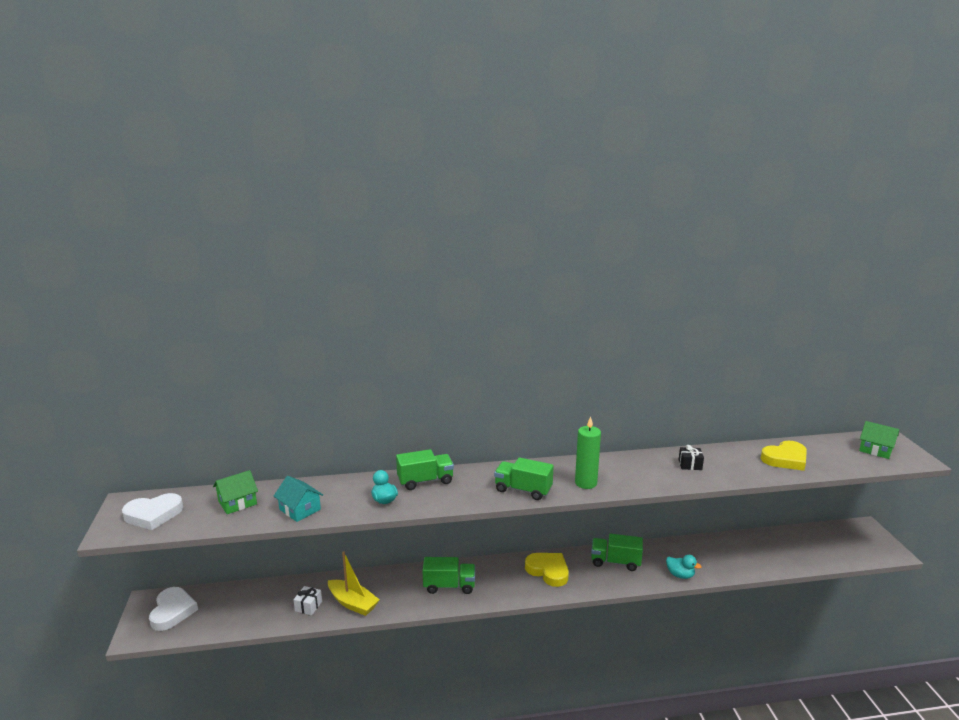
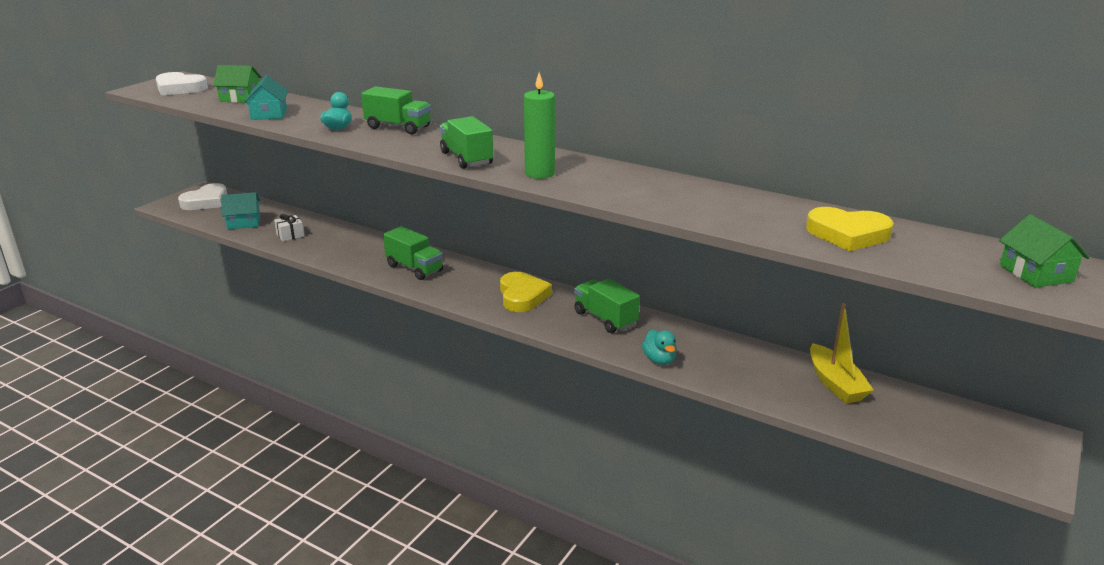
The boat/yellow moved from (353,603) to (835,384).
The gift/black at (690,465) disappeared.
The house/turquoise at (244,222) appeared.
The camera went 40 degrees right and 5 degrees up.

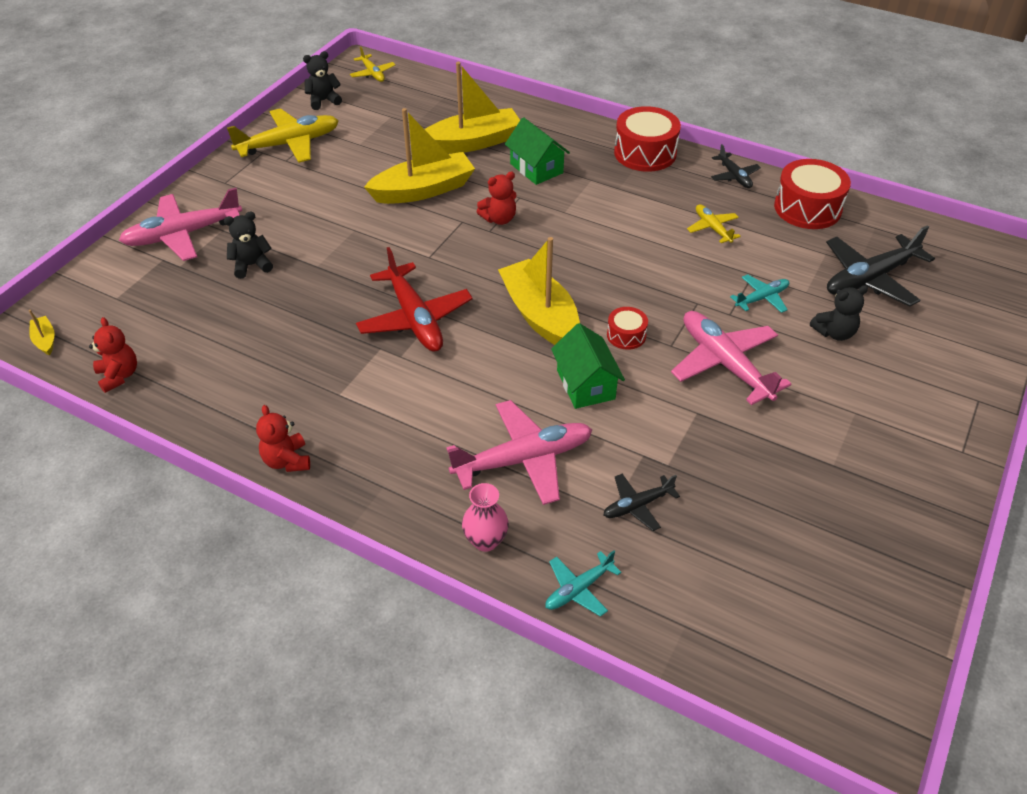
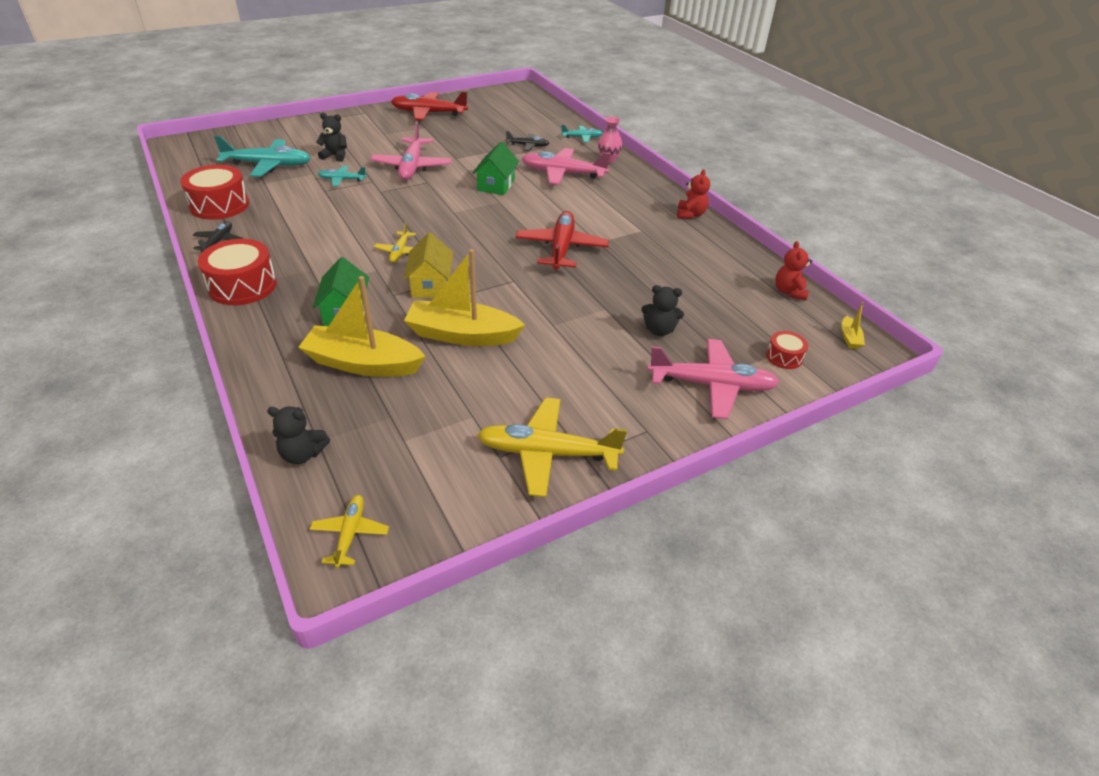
The teddy bear/black moved from (323,101) to (302,454).
The teddy bear/red at (499,219) was replaced by the house/yellow at (430,285).
The boat/yellow at (540,315) disappeared.
The drum/red moved from (626,335) to (784,357).
The plane/yellow moved from (712,228) to (400,251).
The plane/black at (870,278) became the plane/turquoise at (268,165).
The plane/red at (429,113) appeared.
The camera went 150 degrees left and 5 degrees down.

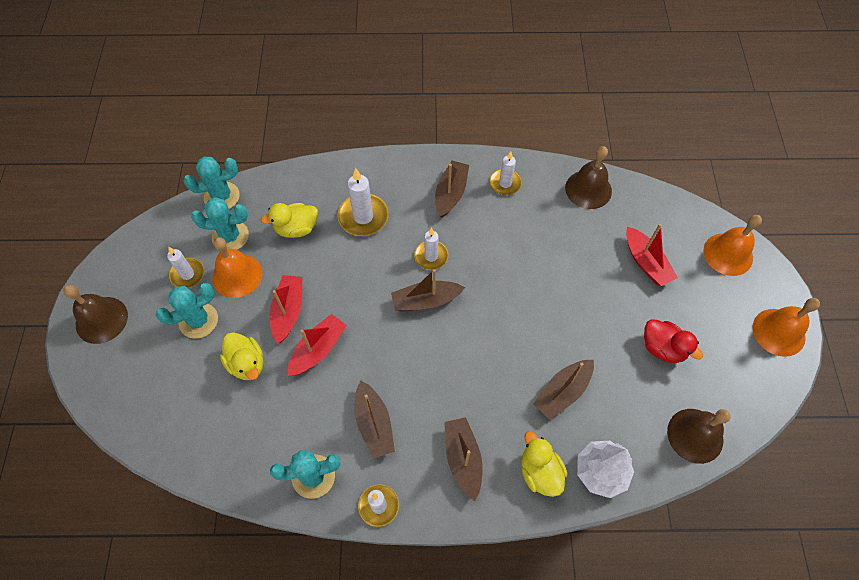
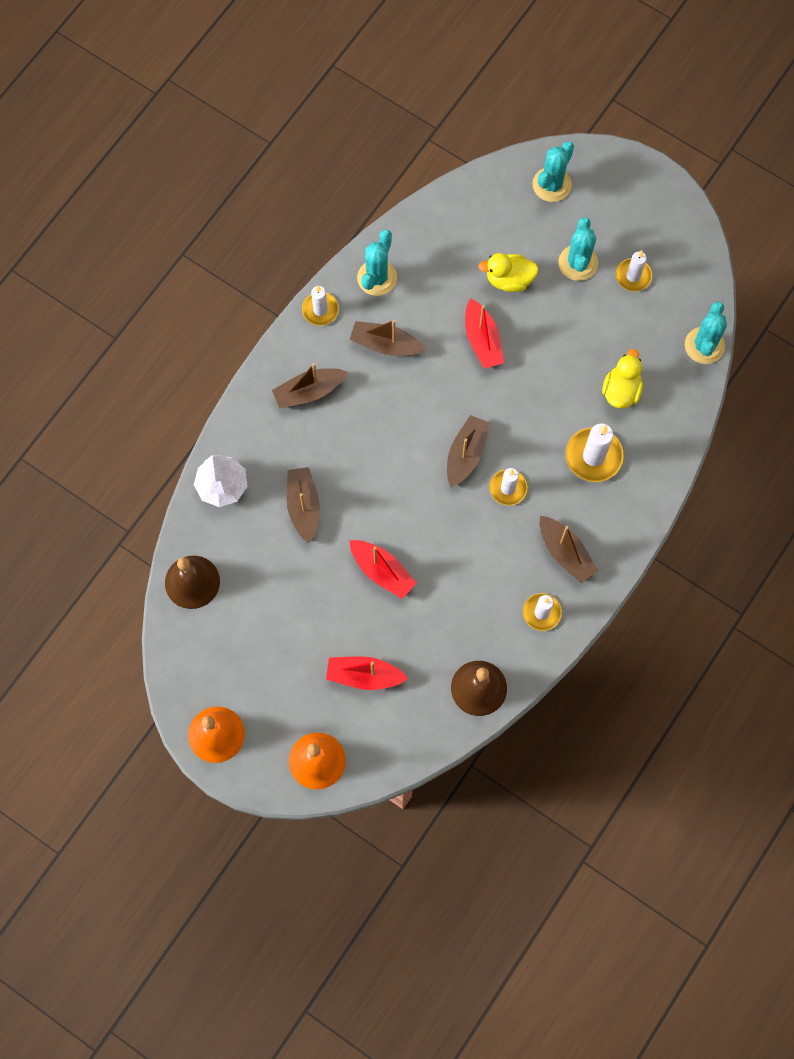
The bell/brown at (101,320) disappeared.
The cactus/turquoise moved from (230,236) to (552,184).
The bell/orange at (237,275) disappeared.
The boat/red moved from (288,311) to (382,571).
The boat/brown at (463,459) turned 135 degrees clockwise.
The duck/yellow at (539,472) disappeared.
The duck/red at (662,348) disappeared.
The camera went 125 degrees right and 10 degrees up.

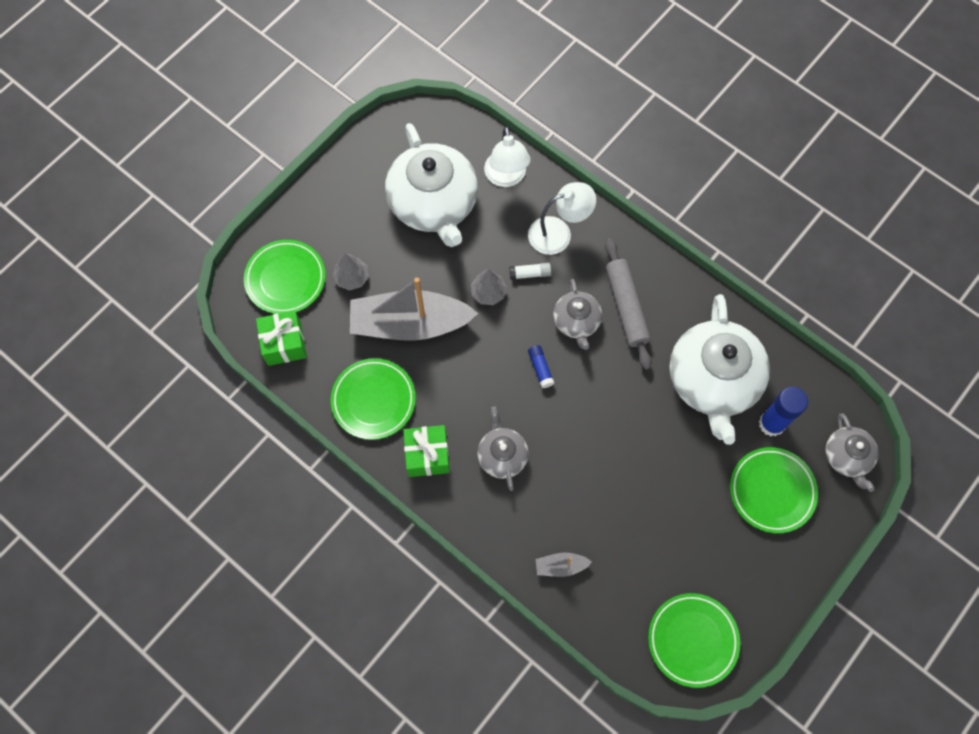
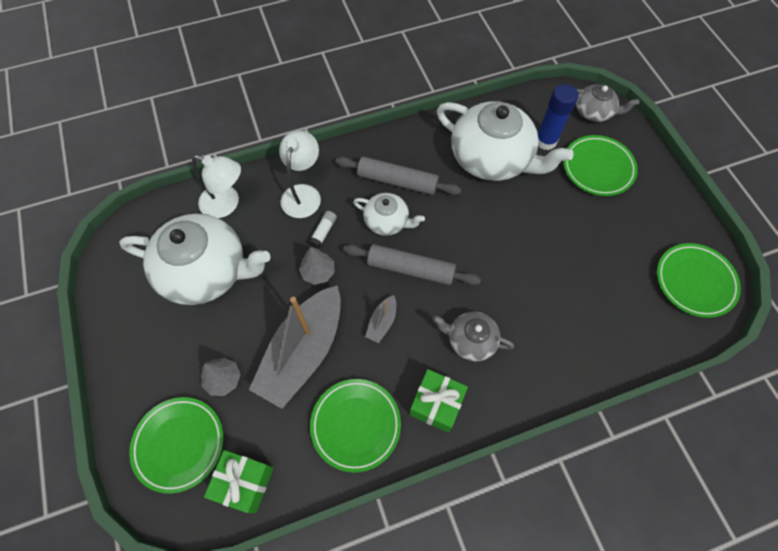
The glue stick/blue at (540,368) was replaced by the rolling pin/grey at (410,269).
The boat/grey moved from (561,566) to (382,322).
The teapot/grey at (576,322) became the teapot/white at (387,221).
The camera went 60 degrees left and 5 degrees down.

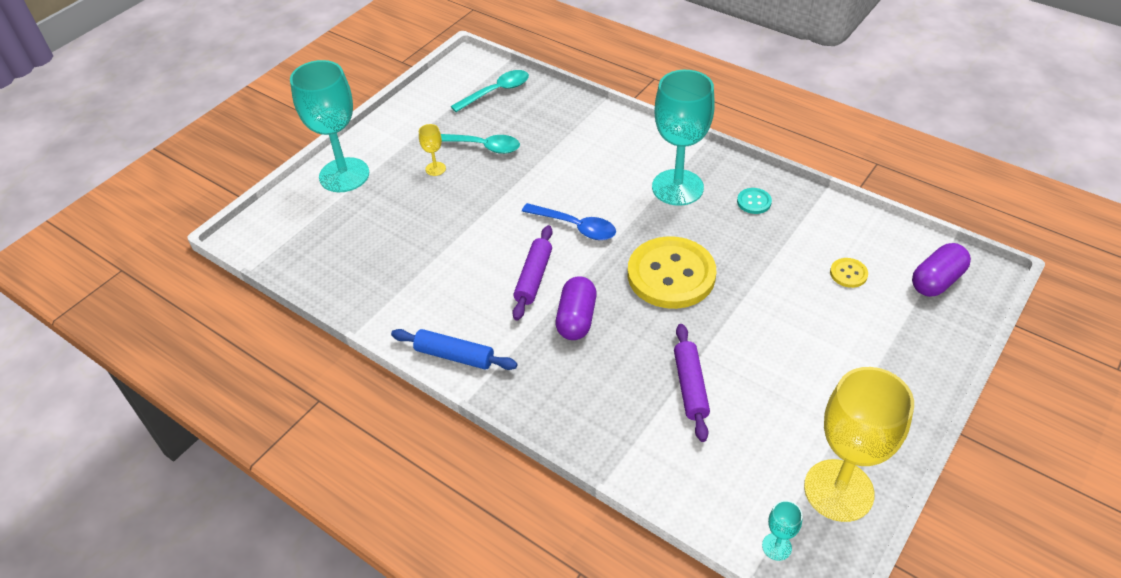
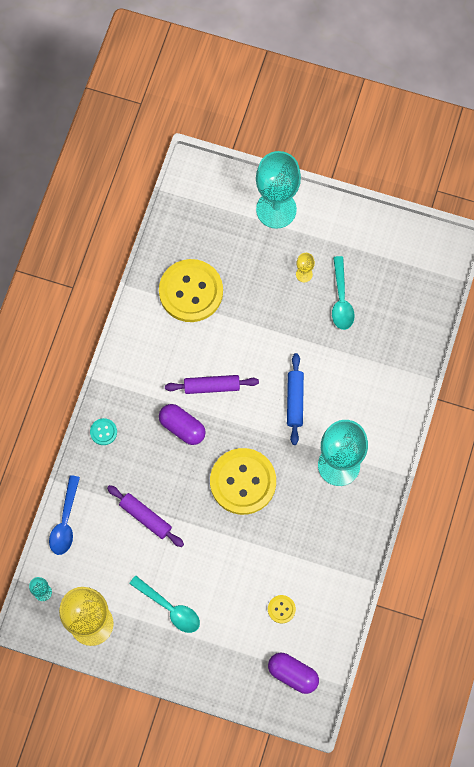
The rolling pin/blue moved from (454,356) to (295,401).
The spoon/turquoise moved from (496,92) to (170,608).
The spoon/blue moved from (575,227) to (65,522).
The capsule/purple at (576,319) turned 45 degrees clockwise.
The rolling pin/purple at (690,386) turned 60 degrees clockwise.
The button/turquoise moved from (754,202) to (103,432).
The button/yellow at (191,291) appeared.
The camera went 70 degrees right and 25 degrees up.

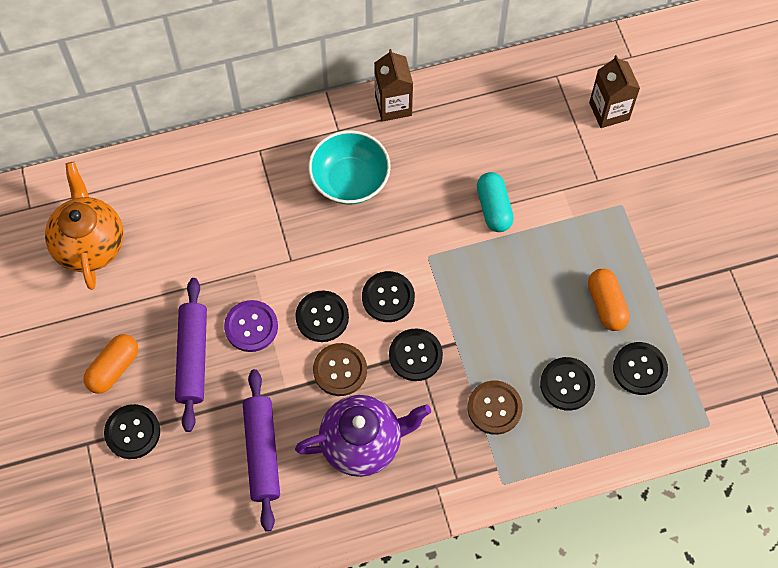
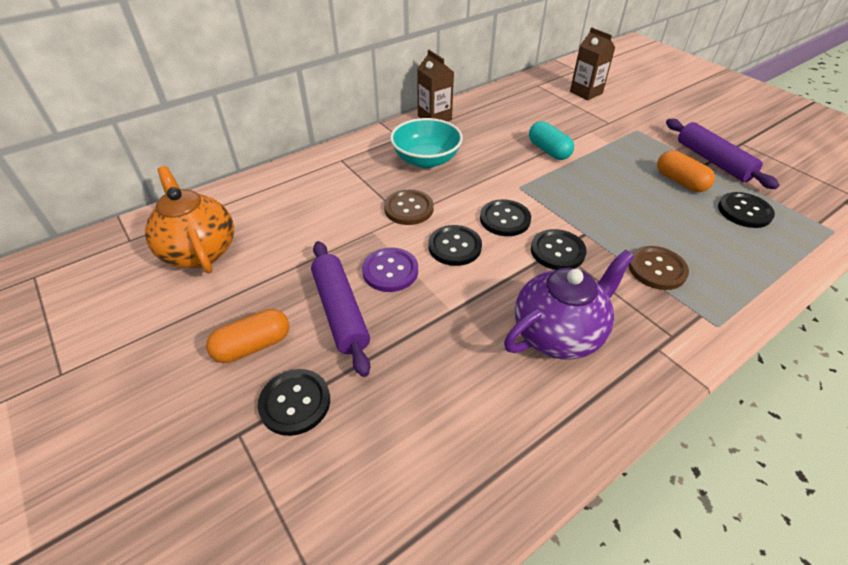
The capsule/orange at (113,368) turned 45 degrees clockwise.
The rolling pin/purple moved from (262,452) to (713,161).
The button/brown moved from (340,370) to (409,209).
The button/black at (567,384) disappeared.
The camera went 20 degrees left and 20 degrees down.

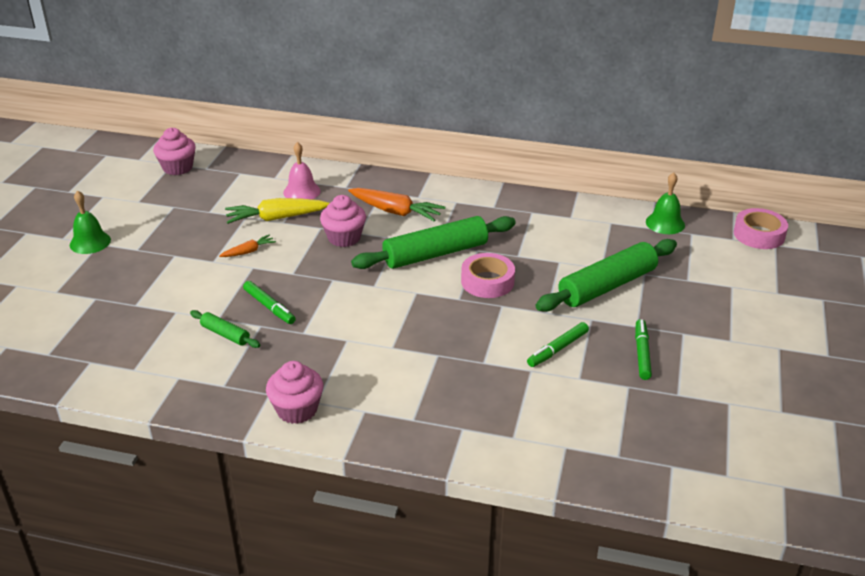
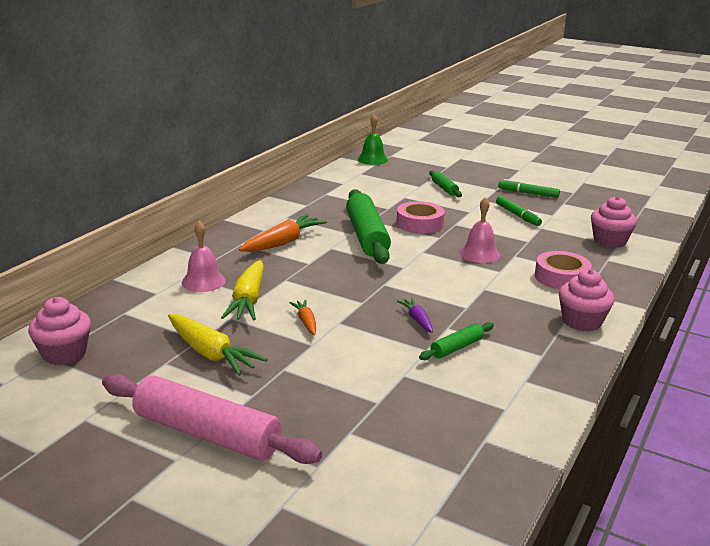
The bell/green at (90,242) was replaced by the rolling pin/pink at (207,433).
The marker/green at (269,307) was replaced by the carrot/purple at (417,320).
The cupcake/pink moved from (344,238) to (609,241).
The rolling pin/green at (607,286) changed to 0.47 times the size.
The tape/pink moved from (759,235) to (561,277).
The carrot/yellow at (211,354) appeared.
The bell/pink at (479,254) appeared.
The camera went 75 degrees left and 10 degrees down.

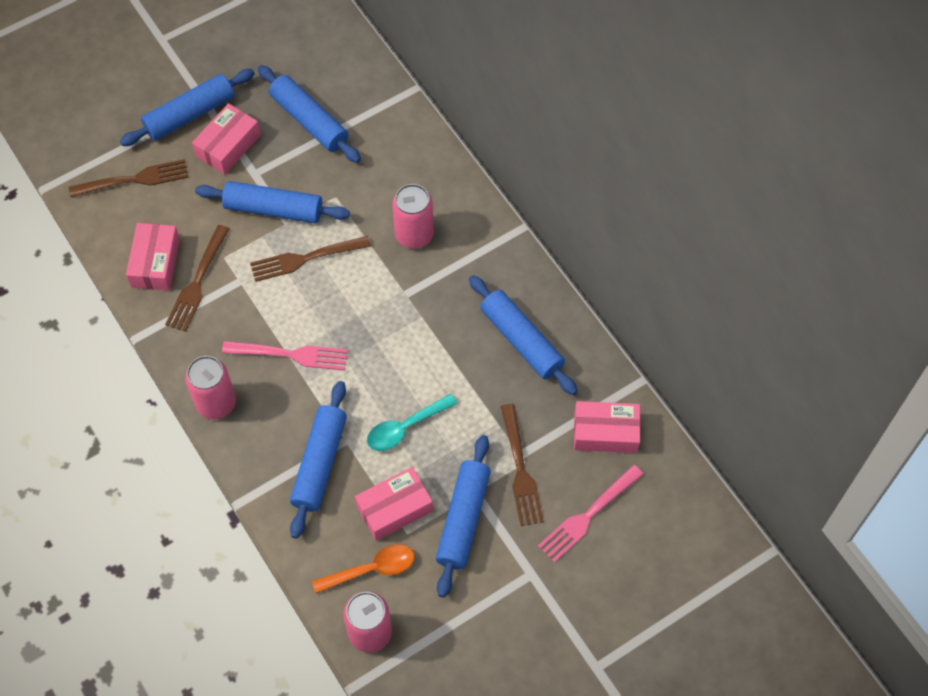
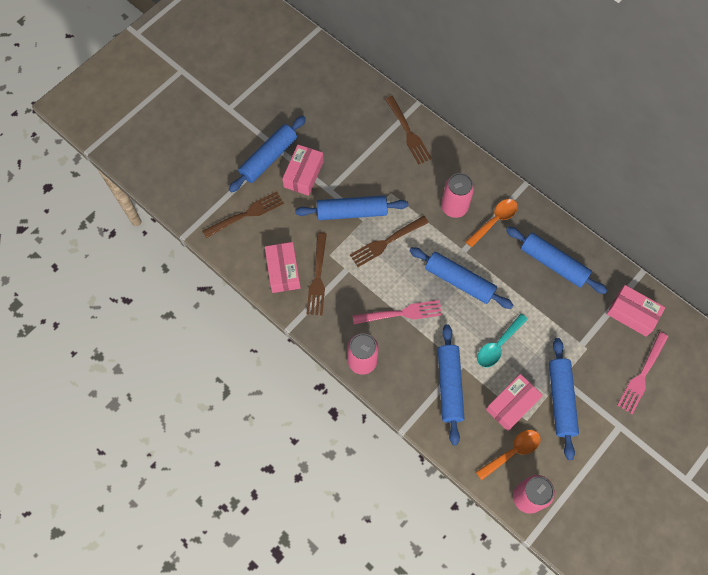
The rolling pin/blue moved from (309,121) to (459,281).
The fork/brown moved from (520,469) to (408,132).
The box/pink at (605,432) turned 45 degrees clockwise.
The spoon/orange at (494,221) appeared.
The camera went 15 degrees left and 5 degrees up.

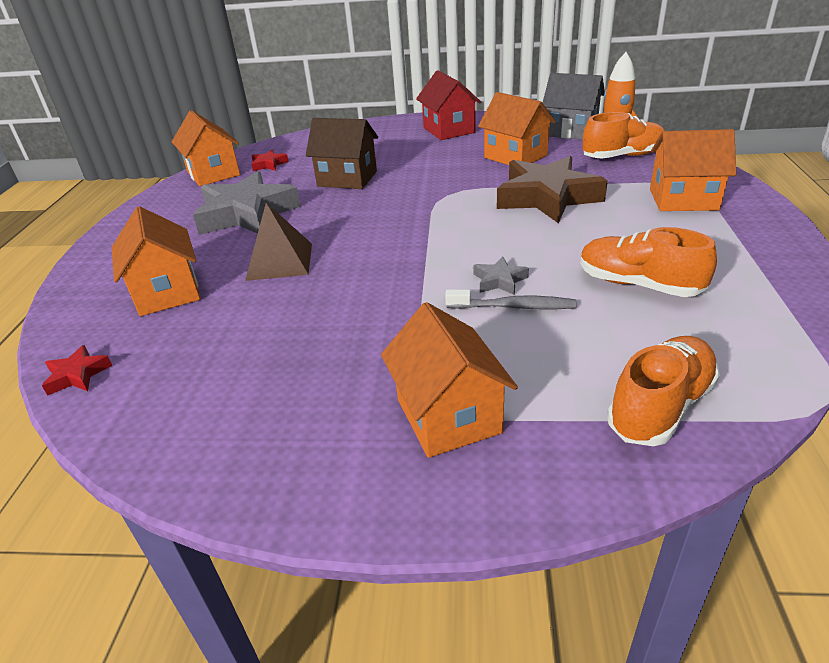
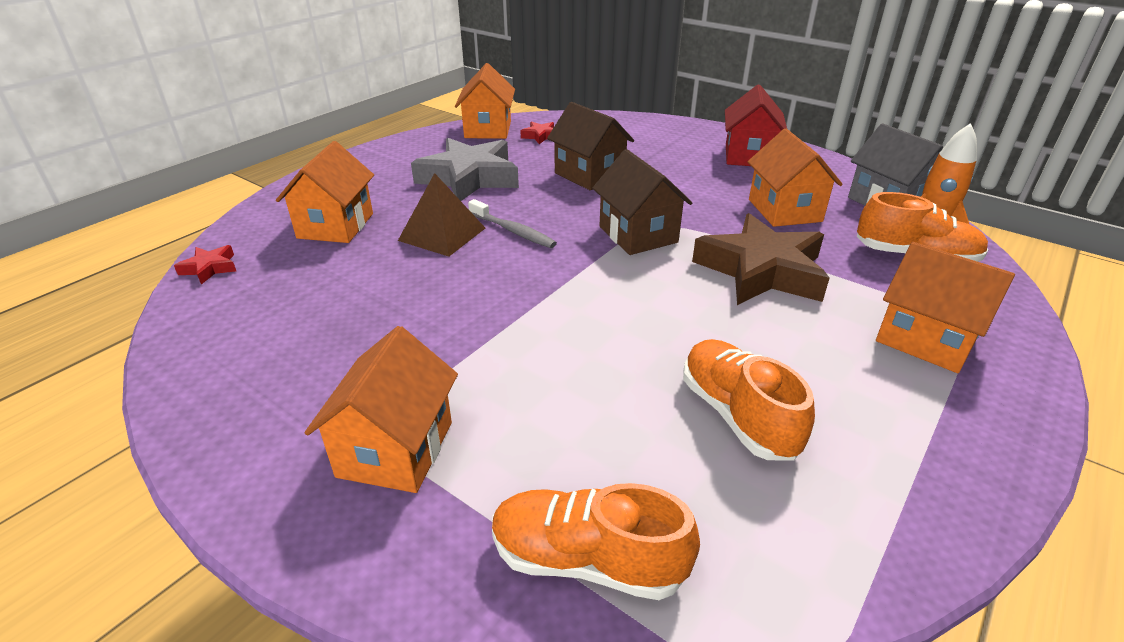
The toothbrush/grey moved from (514,307) to (513,231).
The star/grey at (499,281) disappeared.
The shoe/orange at (660,407) turned 150 degrees counterclockwise.
The house/brown at (638,234) appeared.
The camera went 30 degrees right and 0 degrees up.

